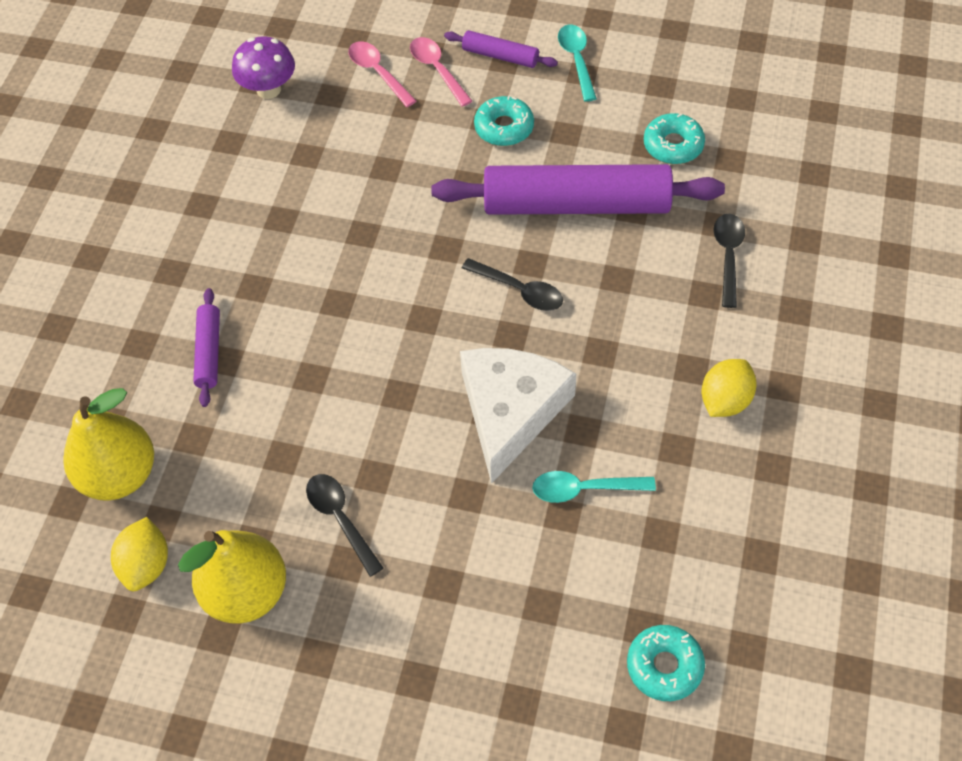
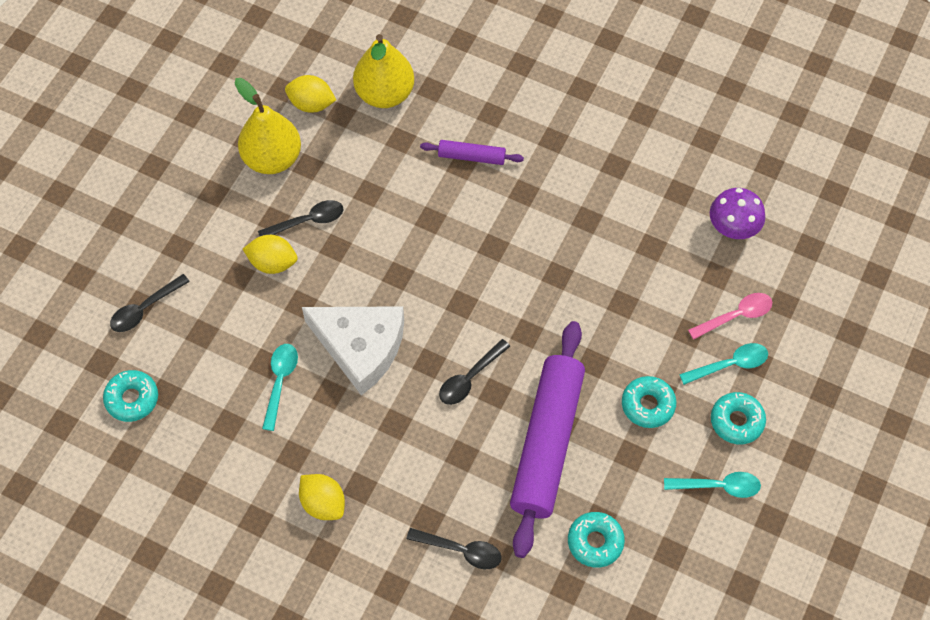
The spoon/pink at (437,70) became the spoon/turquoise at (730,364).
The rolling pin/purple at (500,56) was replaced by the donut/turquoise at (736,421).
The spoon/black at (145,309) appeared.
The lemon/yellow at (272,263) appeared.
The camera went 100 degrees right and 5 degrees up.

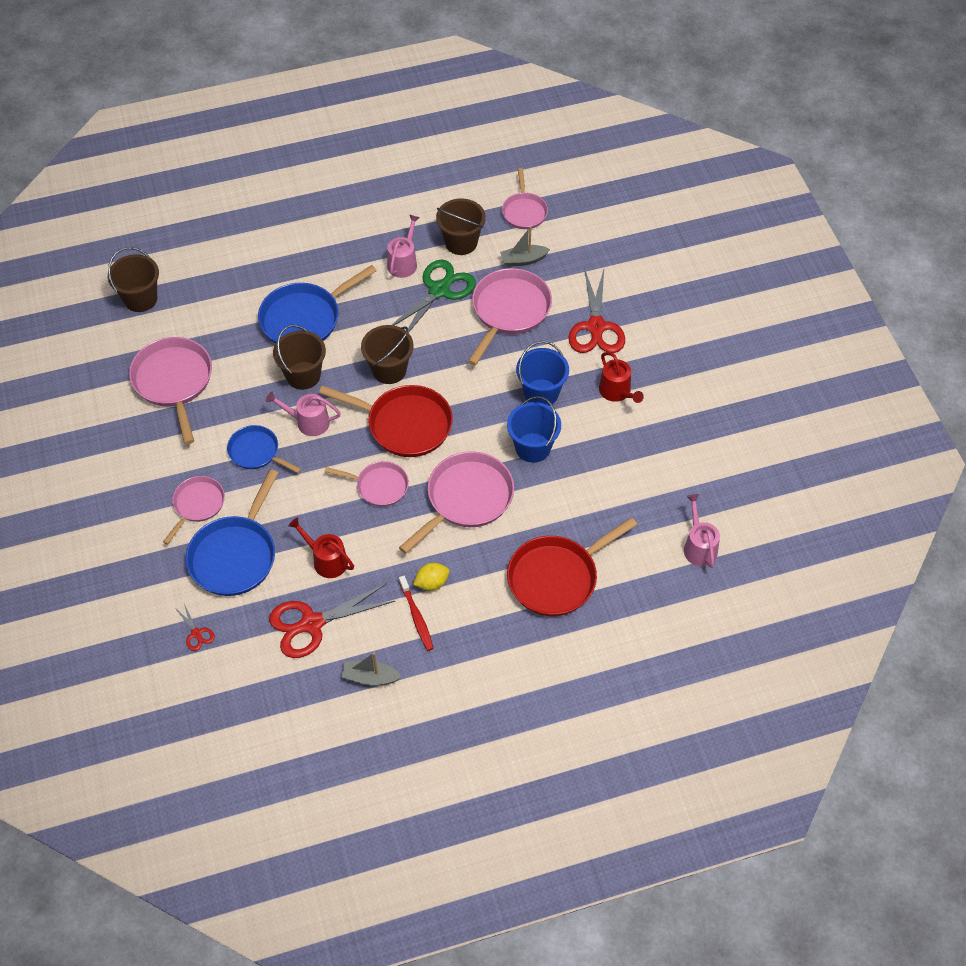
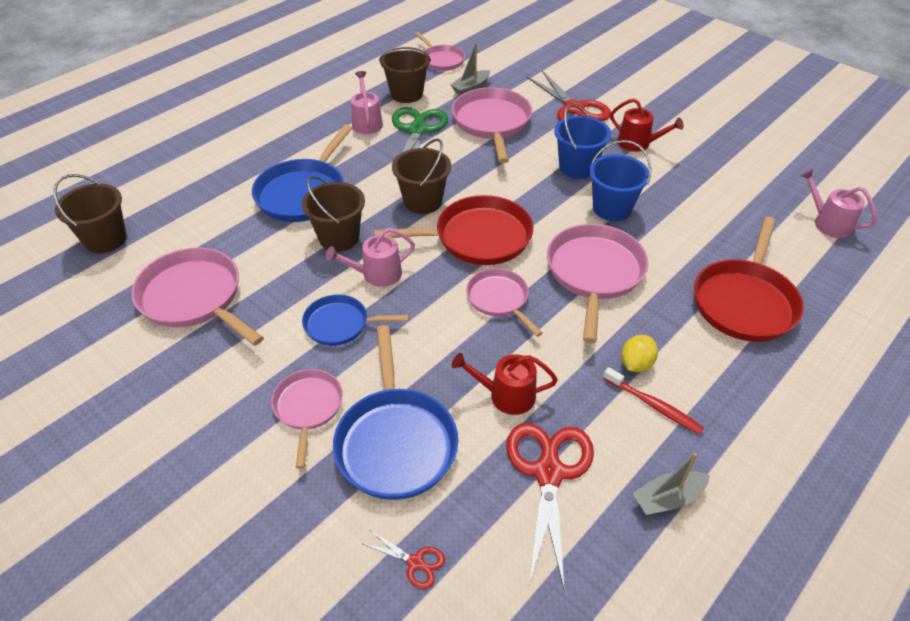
The scissors/red at (312,624) turned 150 degrees clockwise.
The pan/pink at (379,486) turned 105 degrees counterclockwise.
The camera went 30 degrees left and 10 degrees down.

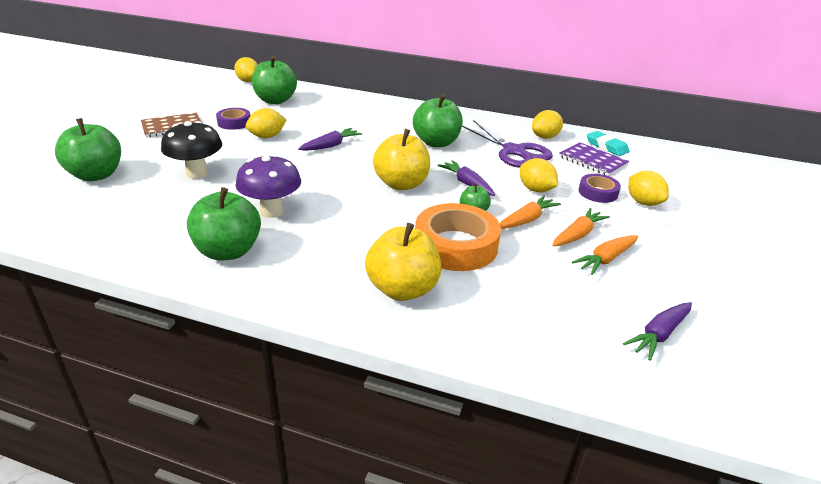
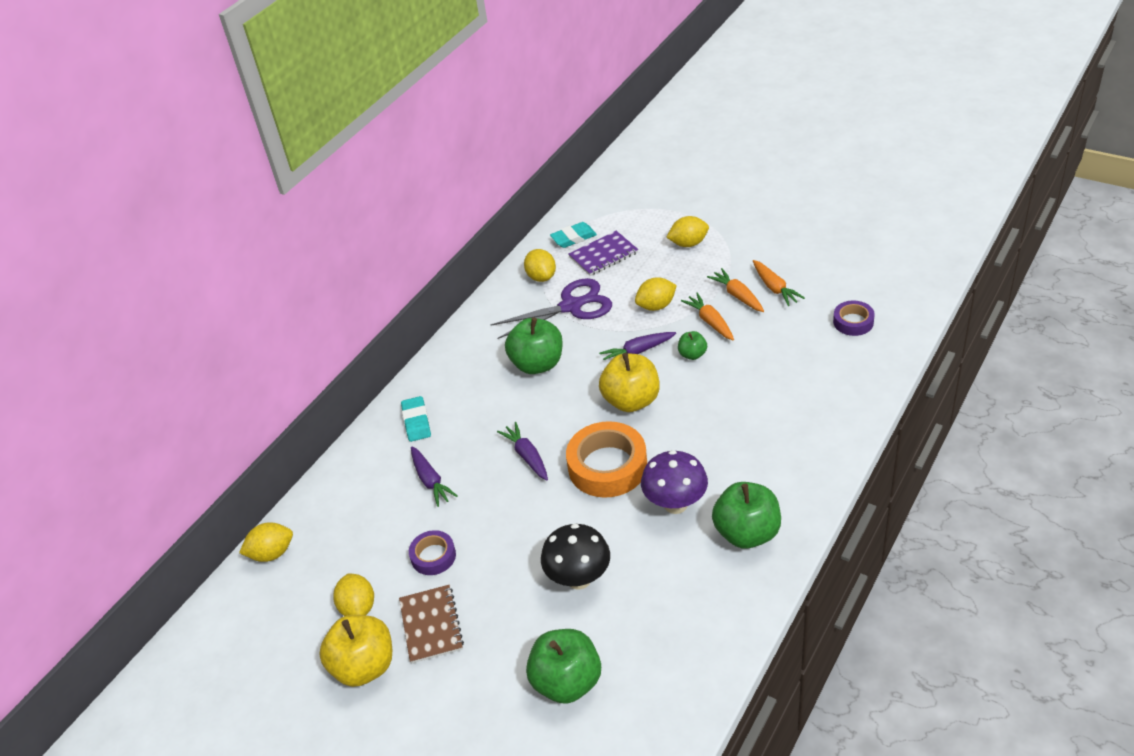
The lemon/yellow moved from (267,136) to (358,607).
The apple/green at (275,100) disappeared.
The apple/yellow moved from (402,289) to (364,666).
The tape/orange moved from (456,245) to (607,466).
The tape/purple moved from (598,192) to (853,322).
The carrot/purple moved from (659,335) to (431,481).
The eraser/turquoise at (416,421) appeared.
The camera went 70 degrees left and 10 degrees up.

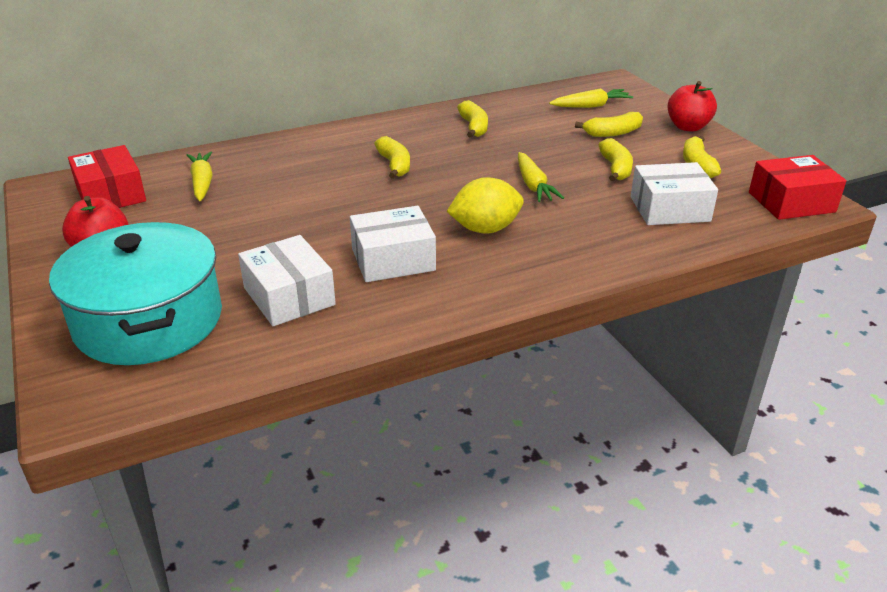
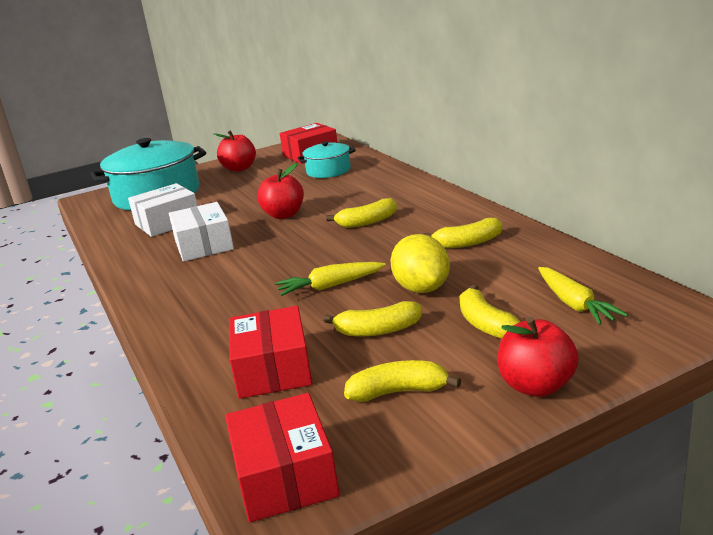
The carrot/yellow at (202,183) was replaced by the pot/turquoise at (328,171).
The lemon/yellow moved from (485,229) to (422,288).
The box/white at (669,209) became the box/red at (273,369).
The apple/red at (284,215) appeared.
The camera went 90 degrees right and 10 degrees down.

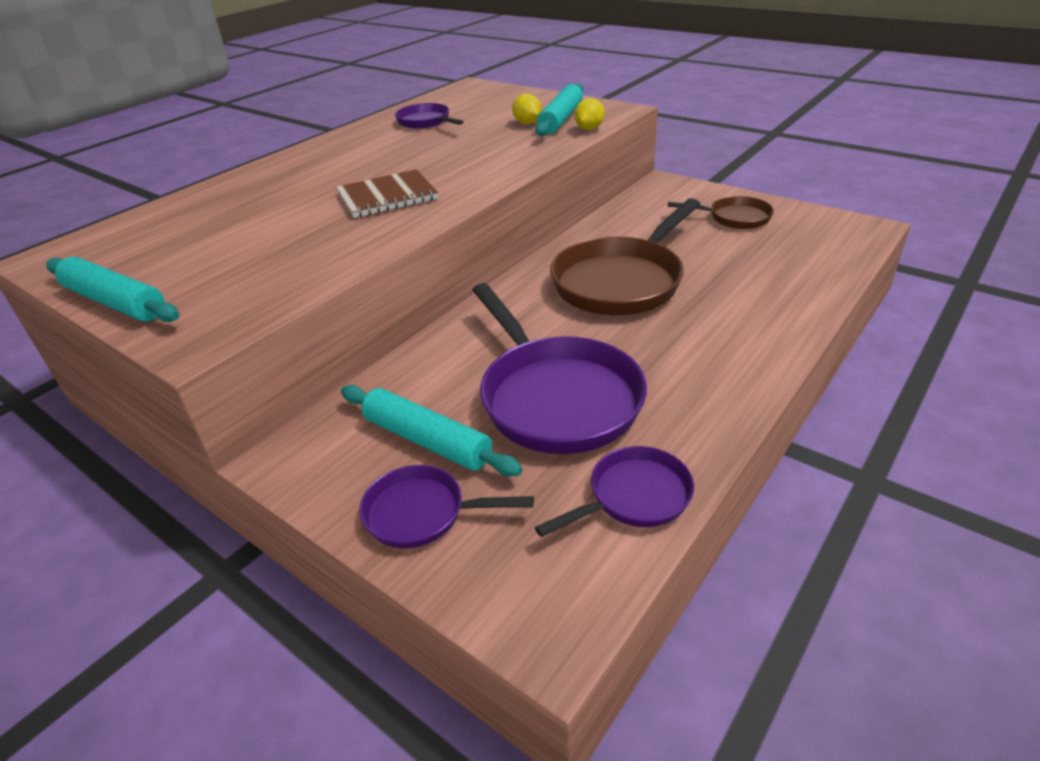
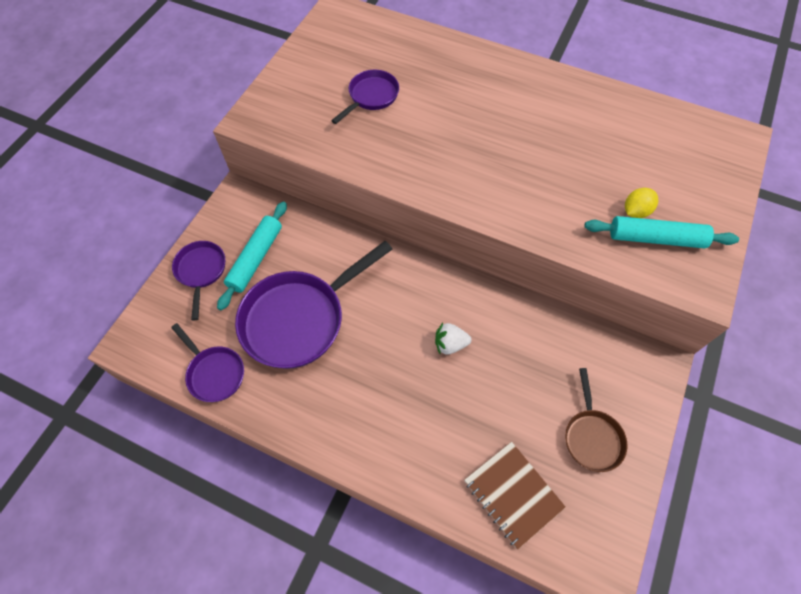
The rolling pin/turquoise at (115,302) disappeared.
The notebook/brown moved from (387,196) to (513,494).
The pan/purple moved from (426,122) to (371,97).
The pan/brown at (621,281) was replaced by the strawberry/white at (450,344).
The lemon/yellow at (589,129) disappeared.
The camera went 75 degrees right and 25 degrees up.

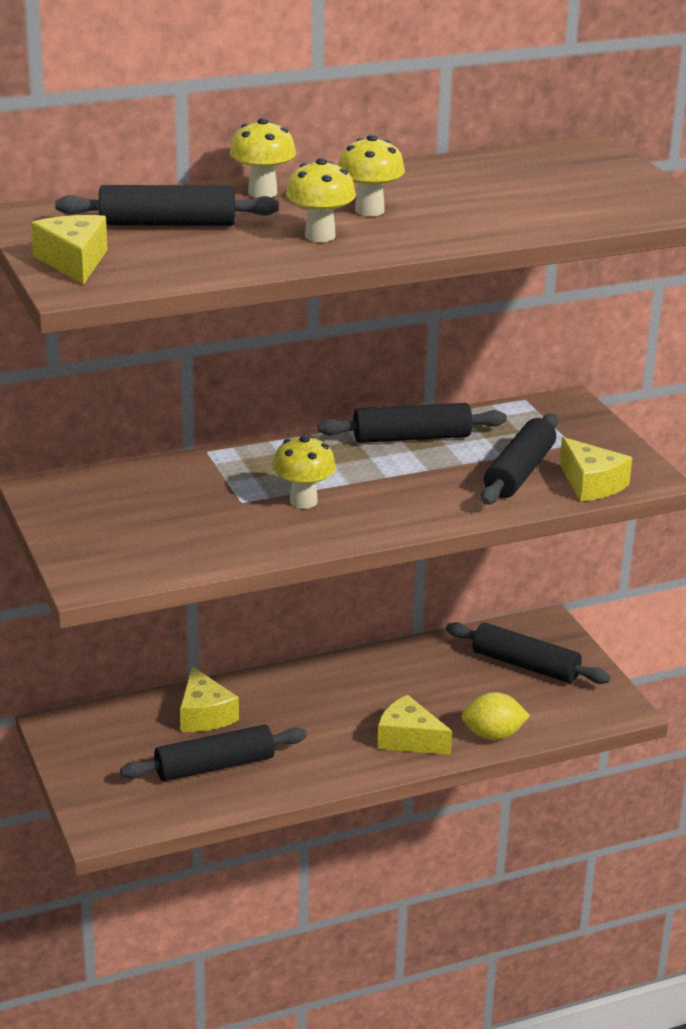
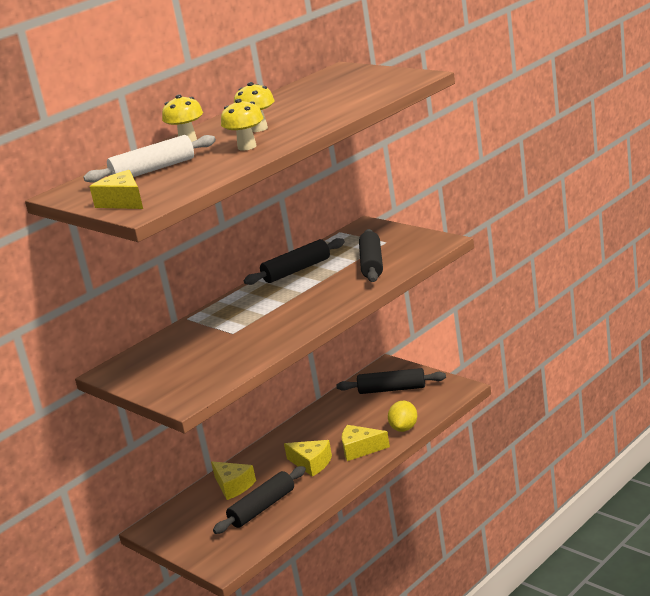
The rolling pin/black at (168,224) became the rolling pin/white at (153,170).
The mushroom/yellow at (303,501) disappeared.
The lemon/yellow at (493,735) turned 45 degrees counterclockwise.
The cheese/yellow moved from (591,484) to (311,463).
The camera went 20 degrees left and 5 degrees down.

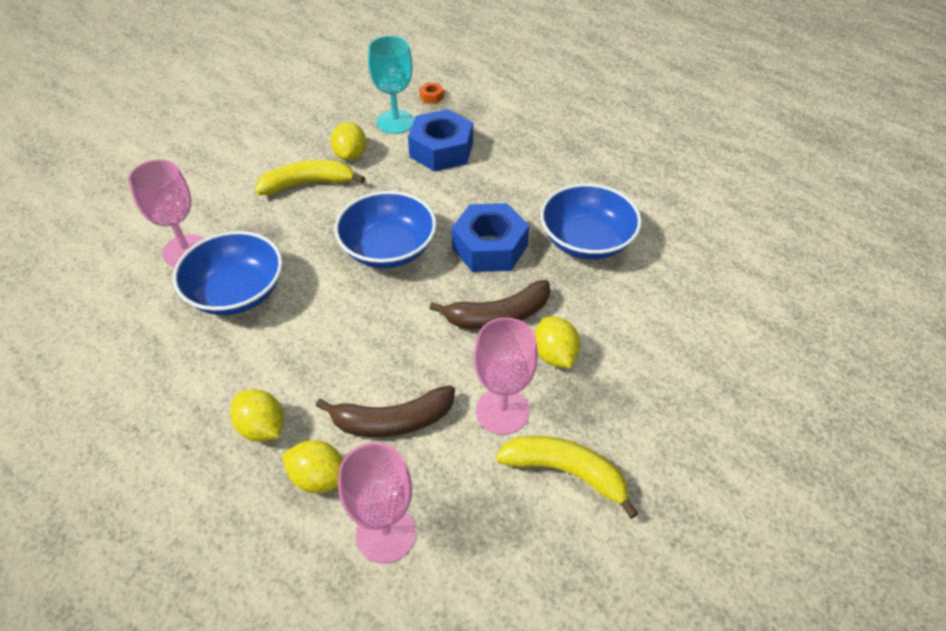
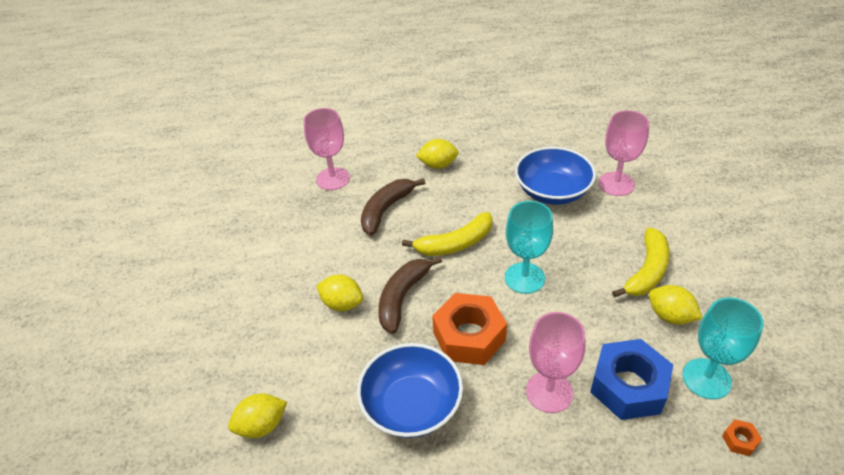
The lemon/yellow moved from (319,478) to (262,426).
The bowl/blue at (388,249) was replaced by the goblet/turquoise at (524,278).
The nut/blue at (489,247) became the nut/orange at (469,336).
The goblet/pink moved from (502,411) to (549,392).
The banana/yellow moved from (566,472) to (455,243).
The camera went 135 degrees right and 5 degrees down.

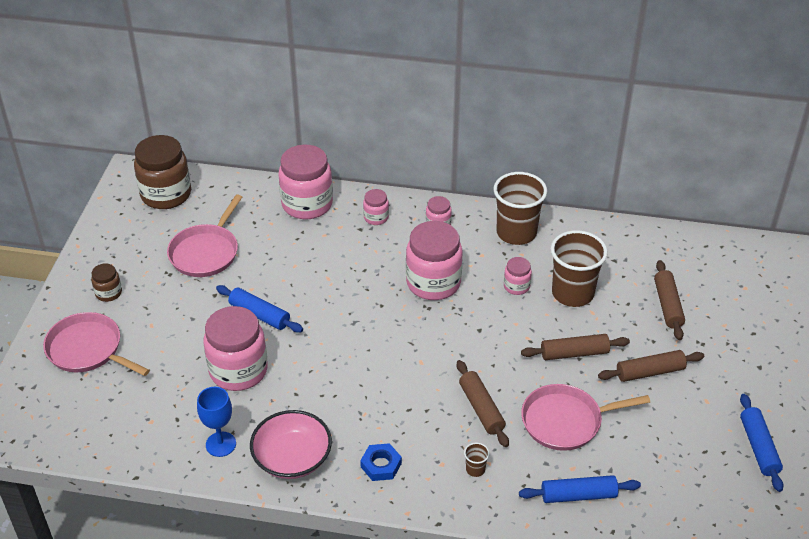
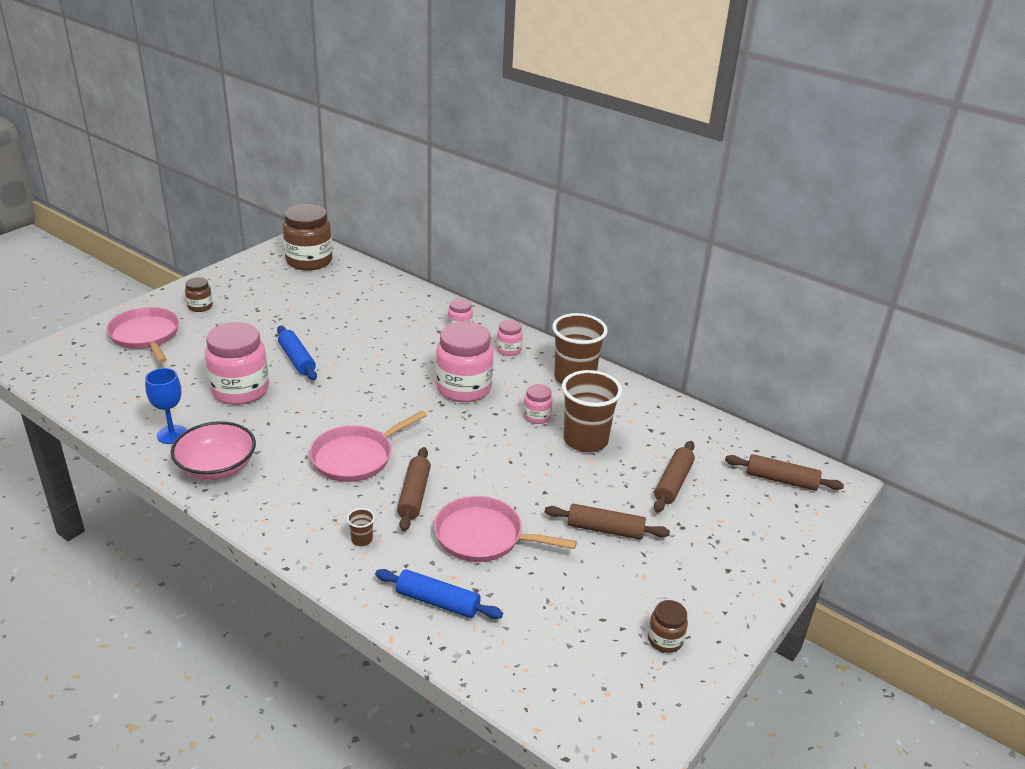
The pan/pink moved from (206,252) to (356,457).
The jar/pink at (307,204) disappeared.
The nut/blue at (381,465) disappeared.
The rolling pin/brown moved from (574,353) to (781,480).
The rolling pin/blue at (758,447) was replaced by the jar/brown at (665,640).
The camera went 25 degrees right and 10 degrees down.

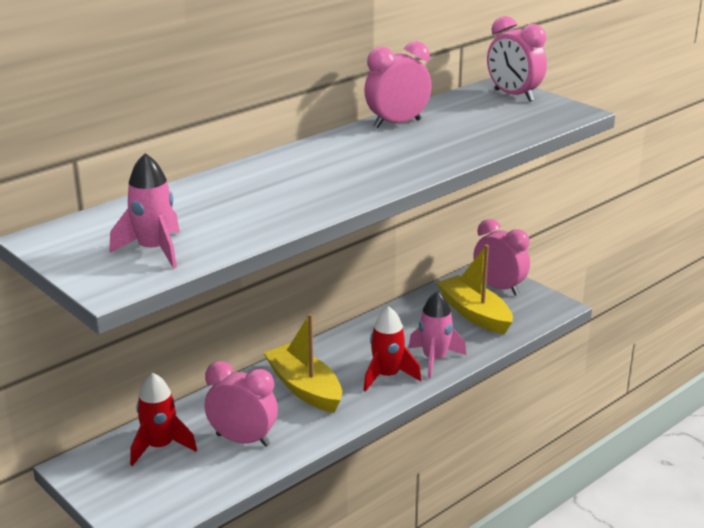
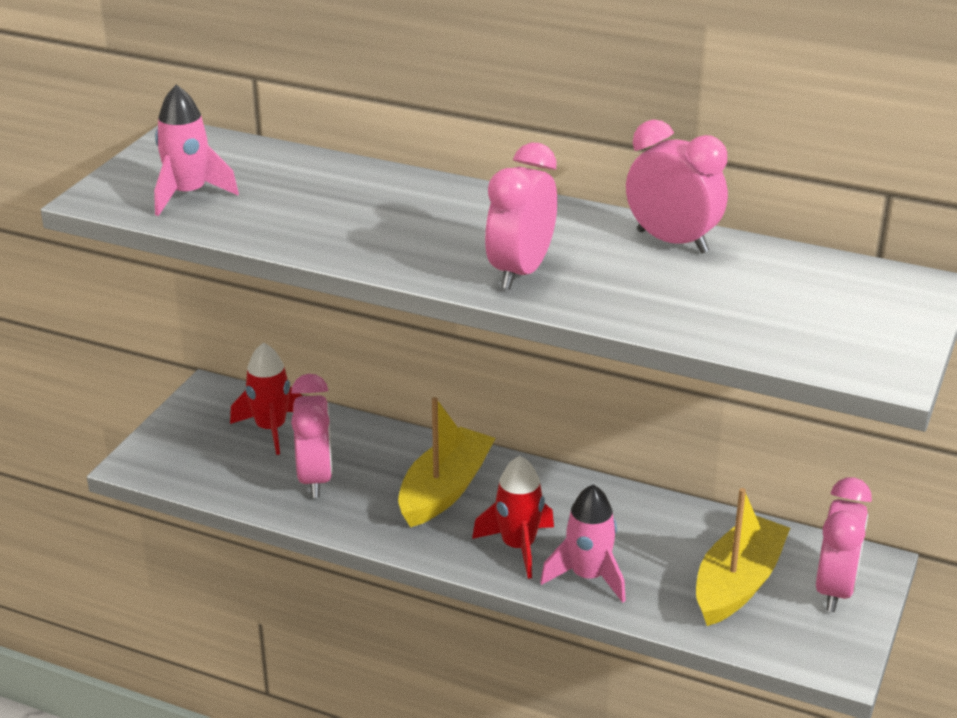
The clock/pink moved from (513,96) to (520,272).
The camera went 65 degrees right and 5 degrees up.

